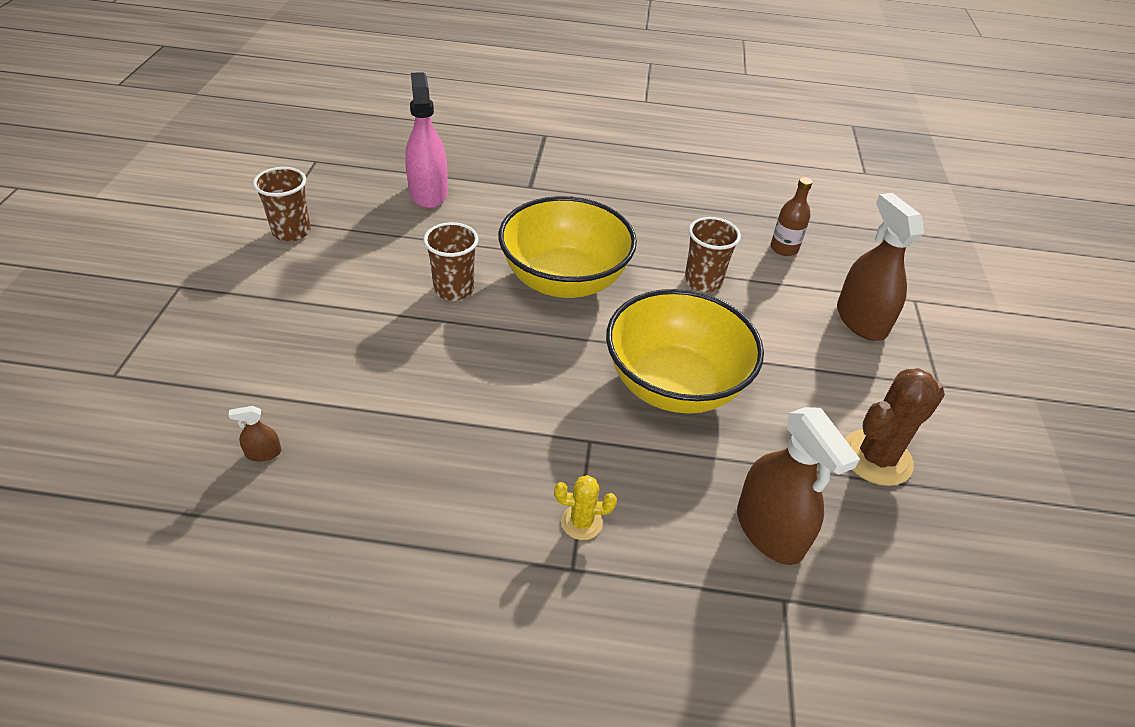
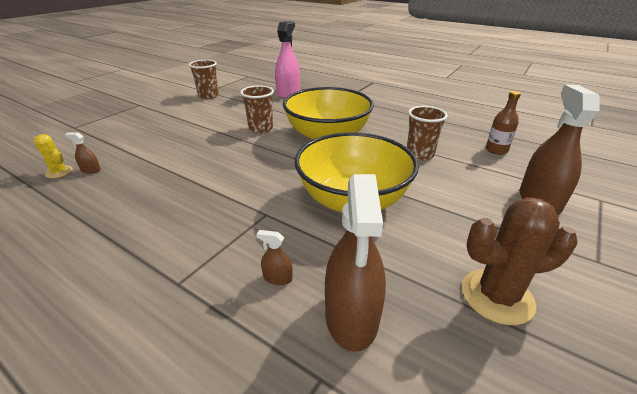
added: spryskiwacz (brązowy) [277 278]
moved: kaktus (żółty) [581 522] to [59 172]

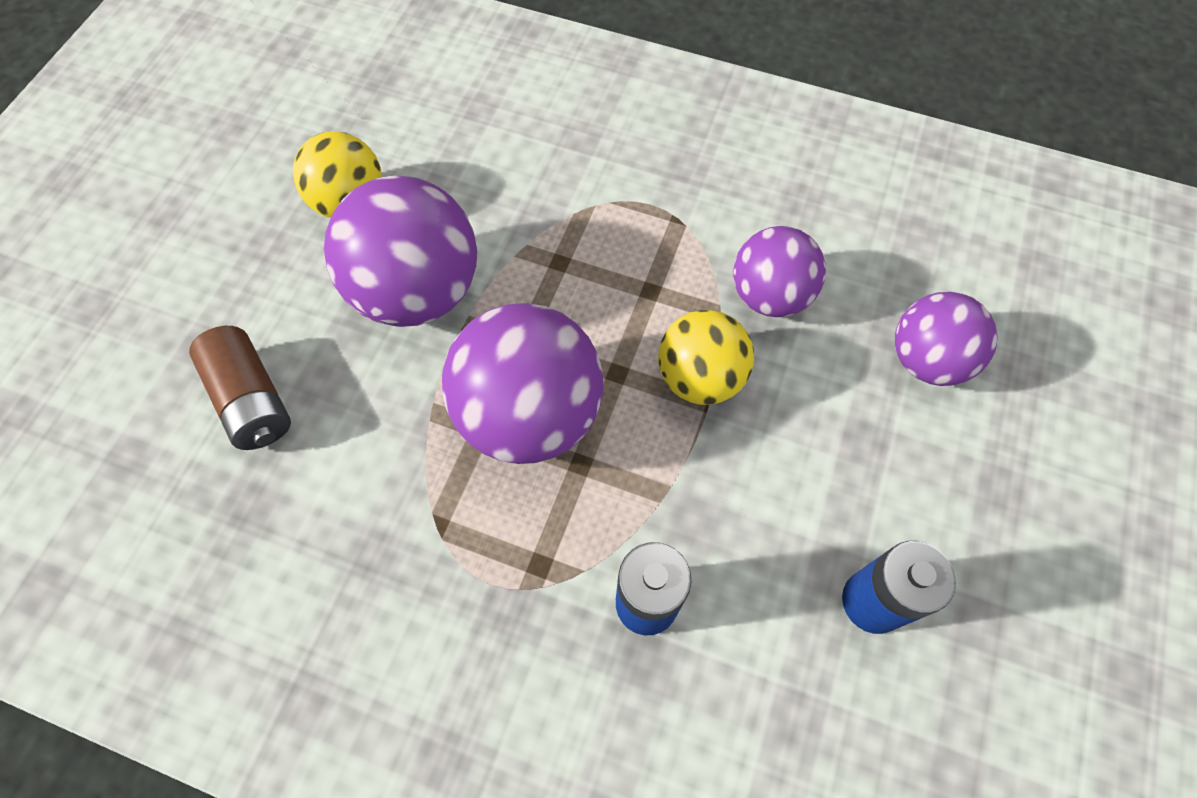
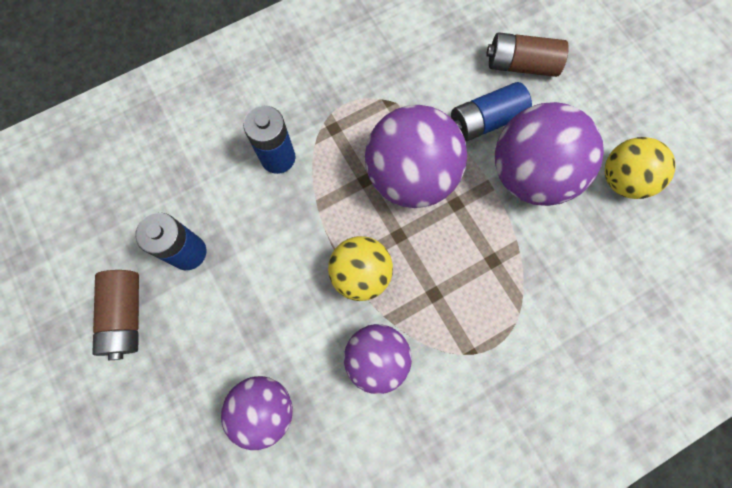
added: bateria (brązowy) [126 315]; bateria (niebieski) [485 121]

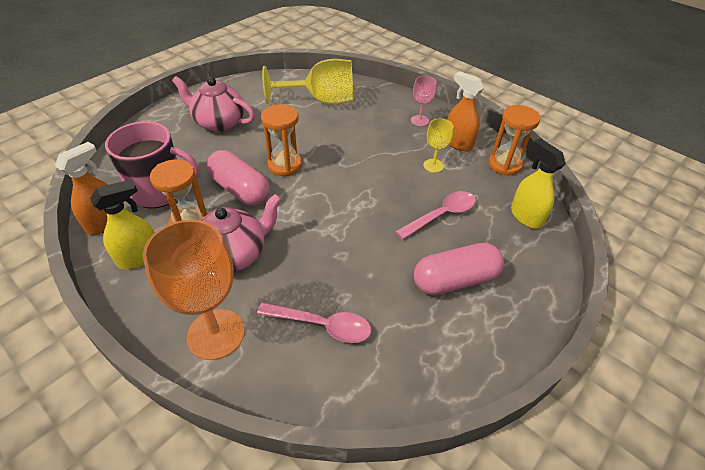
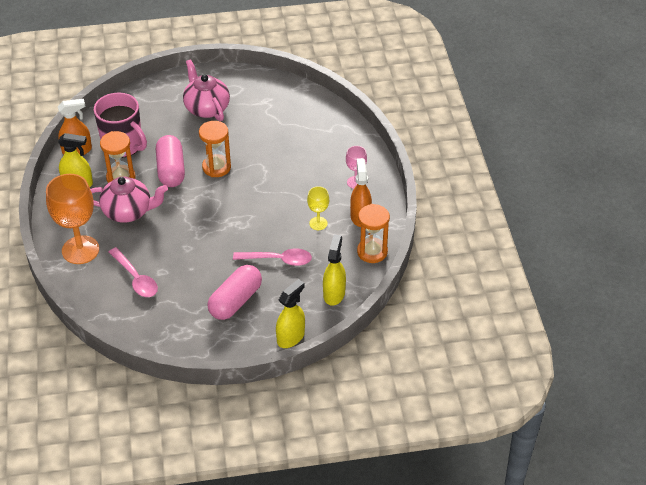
removed: kielich (żółty) [321 100]
added: spryskiwacz (żółty) [291 337]
turned: kapsułka (różowy) [455 280] = [235 301] 75 degrees counterclockwise

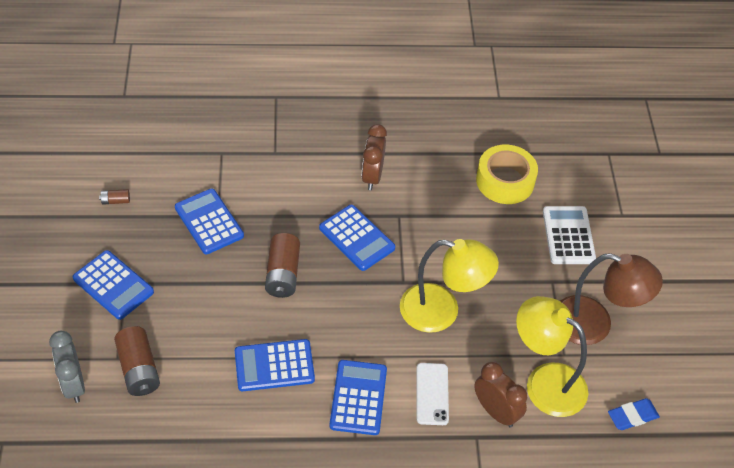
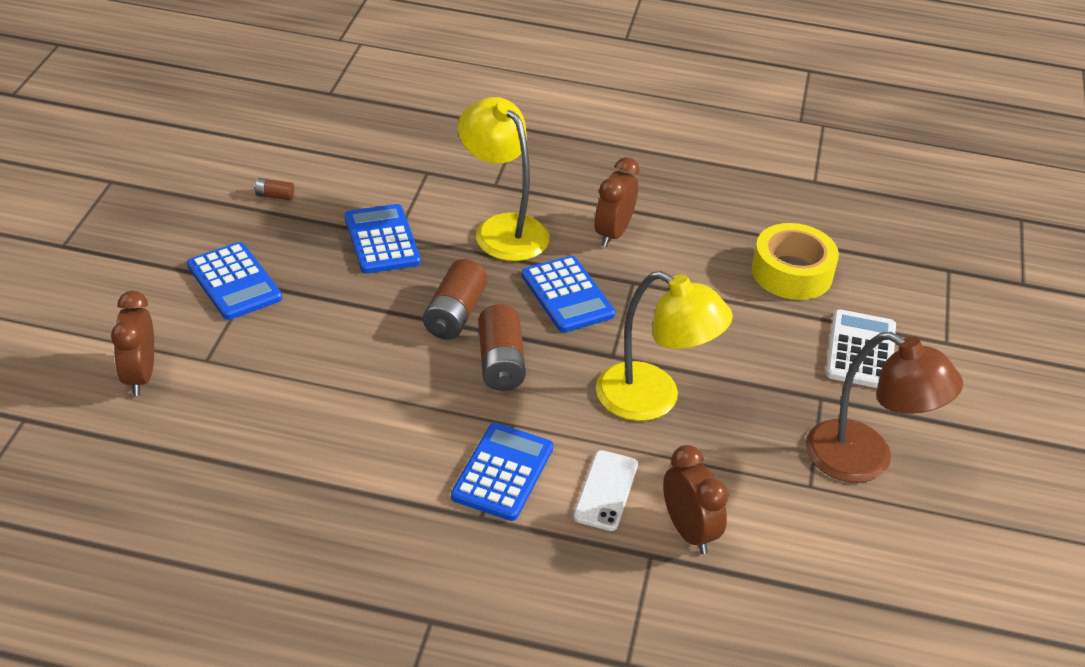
removed: kalkulator (niebieski) [274 366]; gumka do mazania (niebieski) [632 416]
moved: bateria (brązowy) [139 369] to [501 362]; lampka (żółty) [545 382] to [502 229]
recoloured: budzik (szary) [74 384] to budzik (brązowy) [140 376]

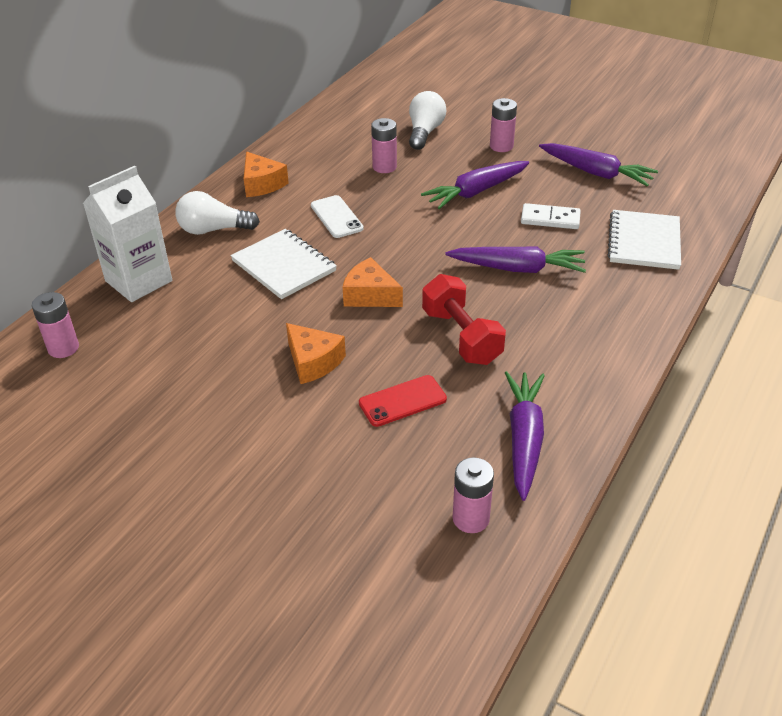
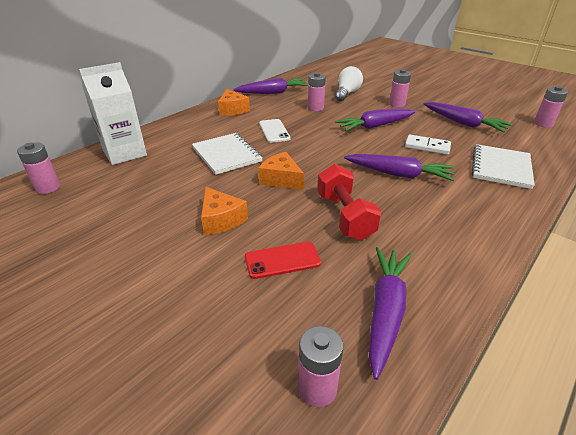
removed: żarówka (biały) [213 230]
added: marchewka (fioletowy) [273 93]; bateria (różowy) [543 124]

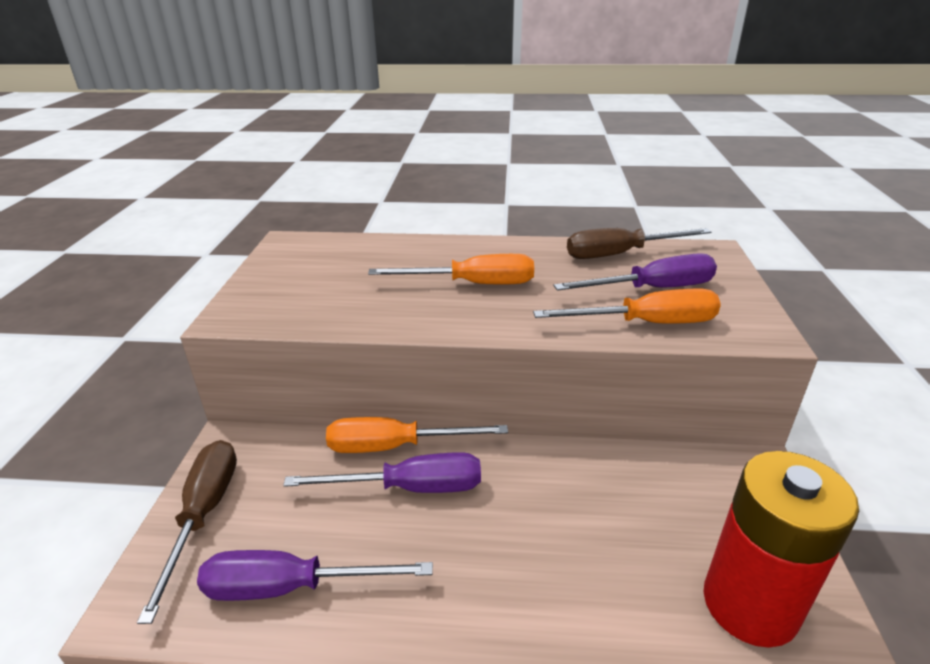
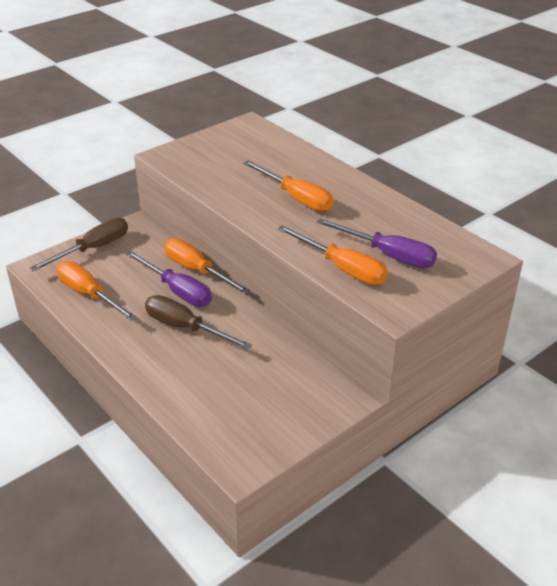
removed: bateria (czerwony) [750 604]
moved: śrubokręt (brązowy) [620 254] to [185 328]
recoloured: śrubokręt (fioletowy) [291 587] to śrubokręt (pomarańczowy) [89 294]

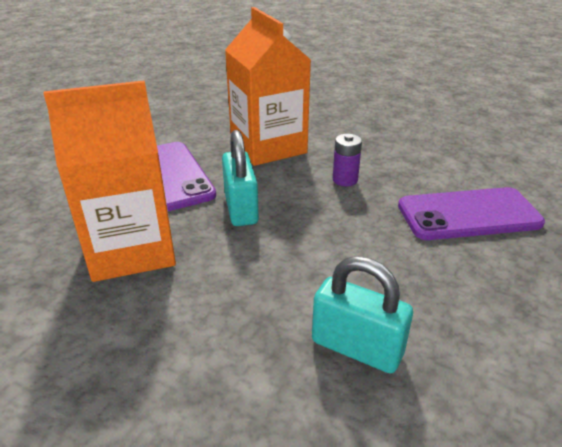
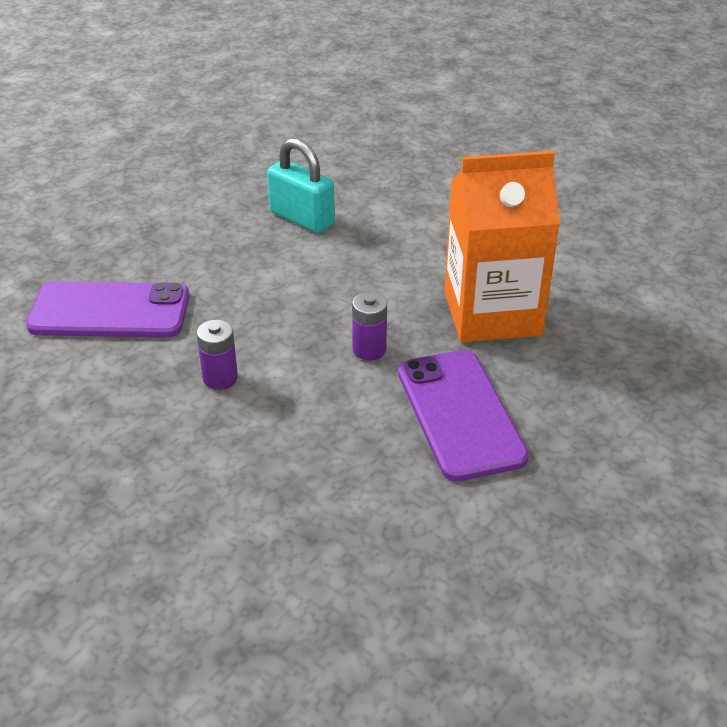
removed: karton mleka (pomarańczowy) [268 147]
replaced: kłódka (turkusowy) [241 208] to bateria (fioletowy) [369 349]

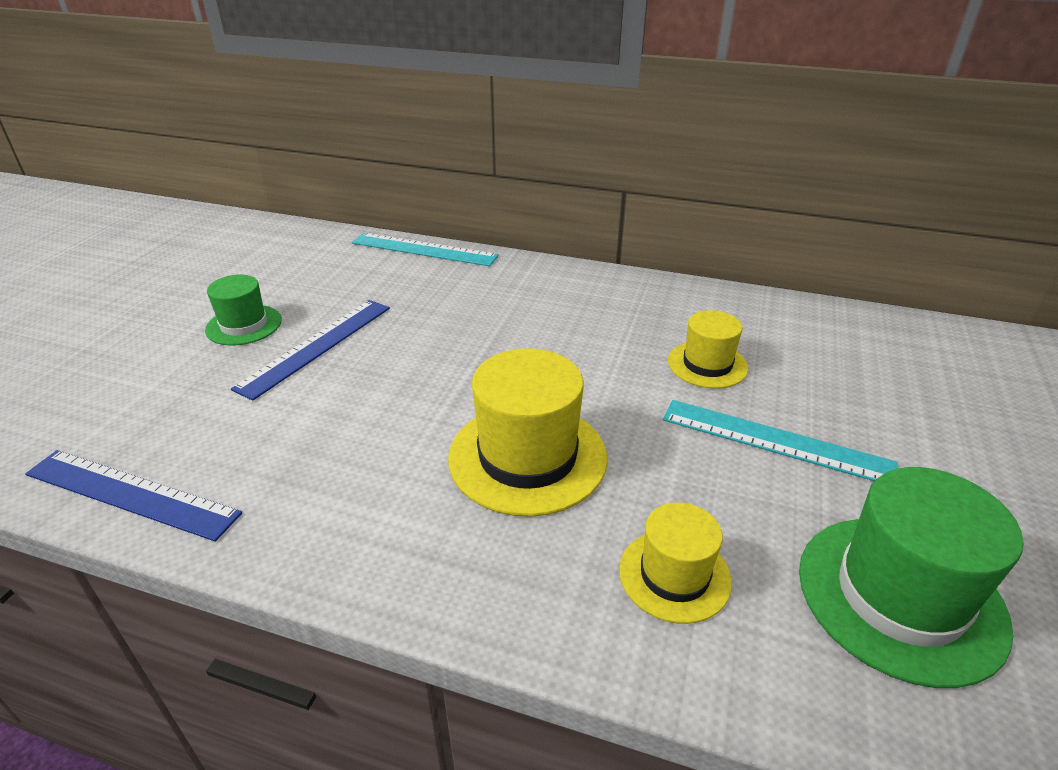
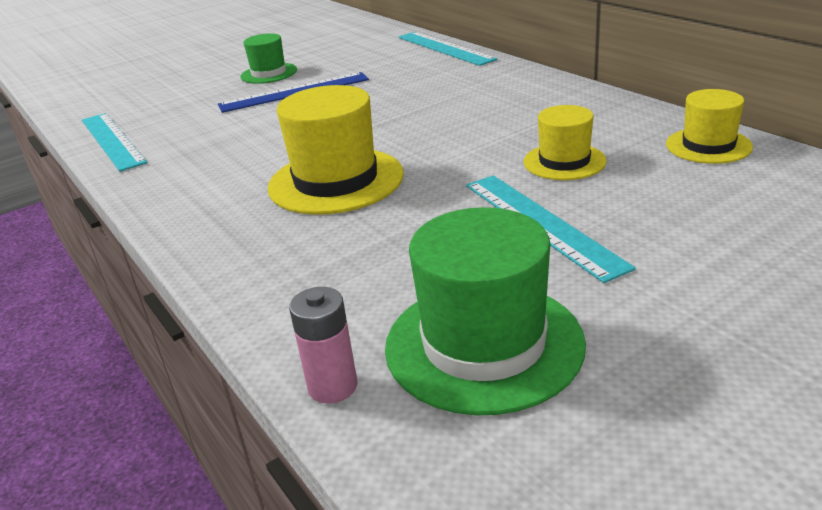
added: bateria (różowy) [332 386]
moved: kapelusz (żółty) [674 575] to [708 146]
recoloured: linijka (niebieski) [131 493] to linijka (turkusowy) [112 140]

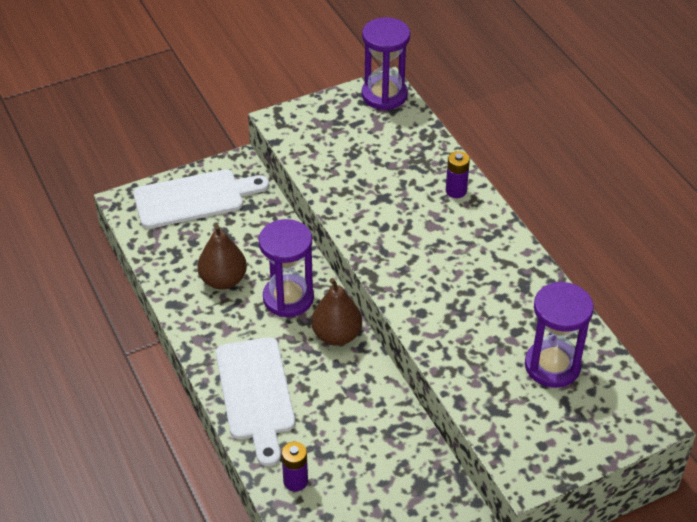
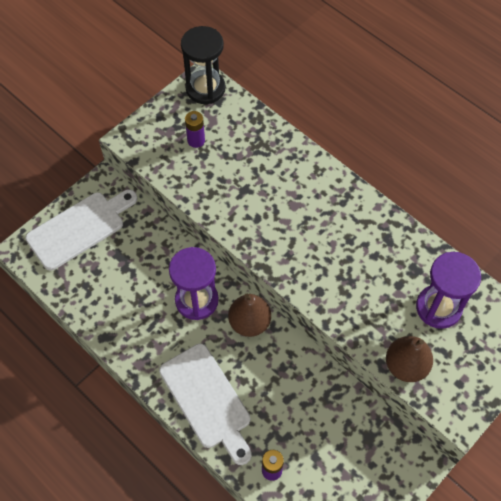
moved: gruszka (brązowy) [223 280] to [405 366]; bateria (fioletowy) [456 191] to [196 140]
recoloured: klepsydra (fioletowy) [384 95] to klepsydra (czarny) [205 88]

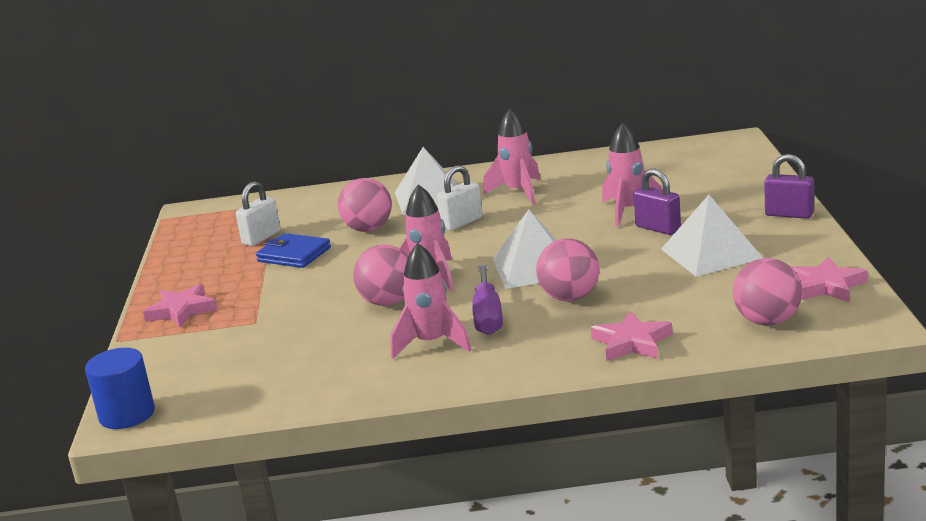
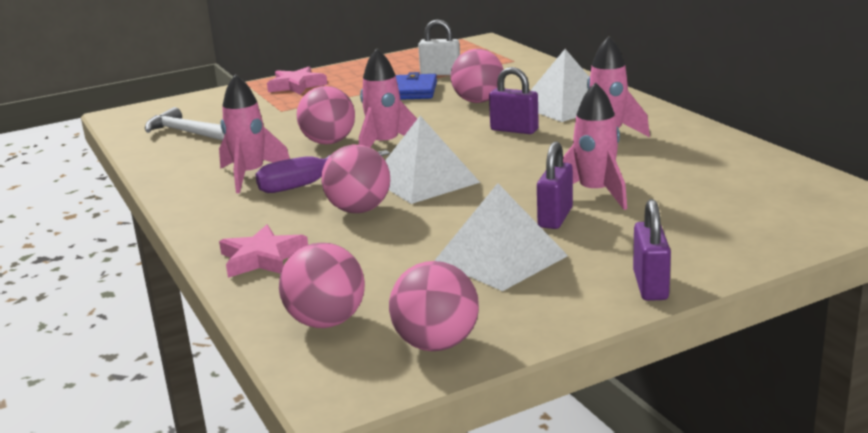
removed: walec (niebieski) [127 414]
added: młotek (biały) [186 132]
replaced: gwiazda (różowy) [826 286] to piłka (różowy) [436 344]
recoloured: kłódka (biały) [462 223] to kłódka (fioletowy) [514 130]

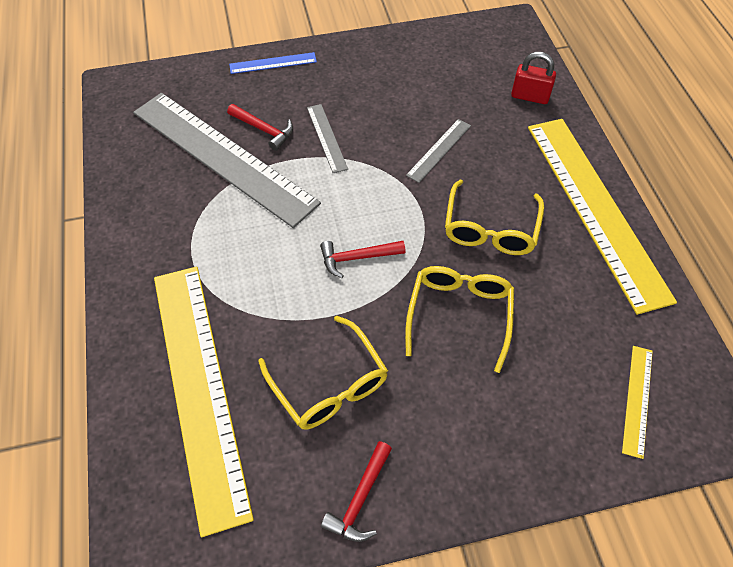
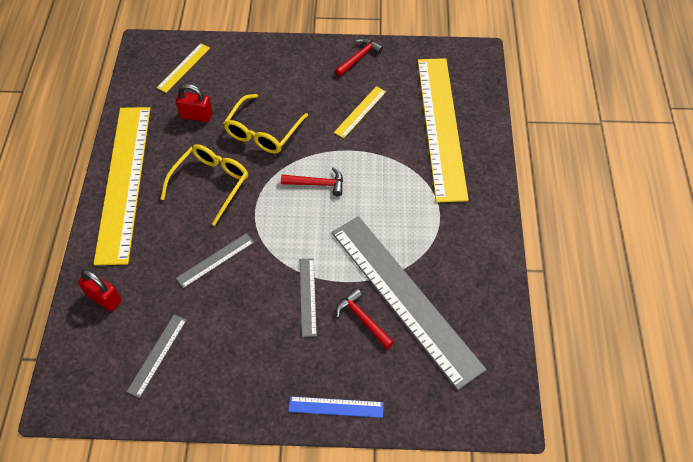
added: linijka (szary) [157 355]; kłódka (czerwony) [196 116]
replaced: okulary (żółty) [329 384] to linijka (żółty) [360 112]

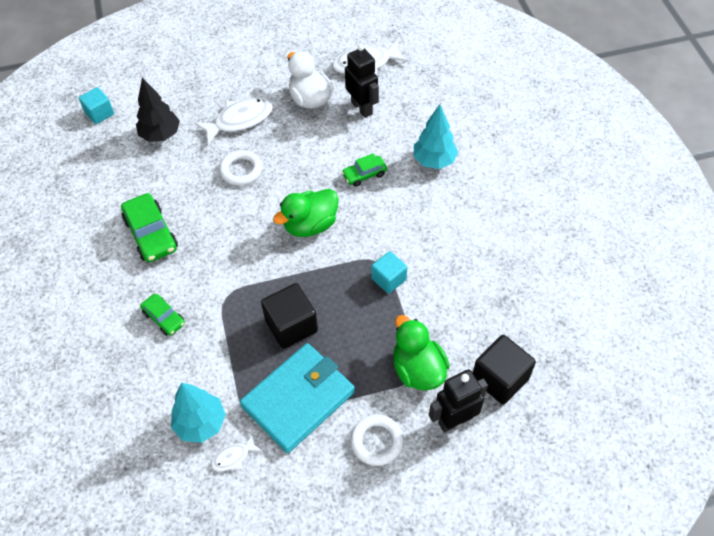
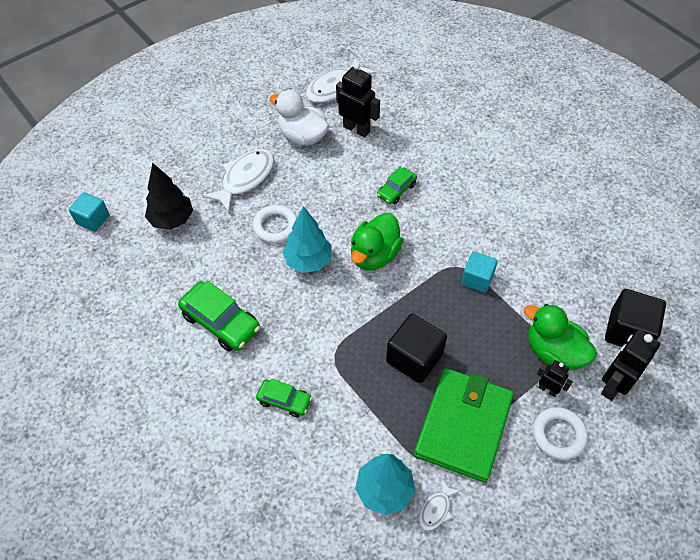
added: robot (czarny) [547 389]
moved: drzewko (turkusowy) [434 161] to [308 261]
recoloured: portfel (turkusowy) [298 399] to portfel (zielony) [463 425]

